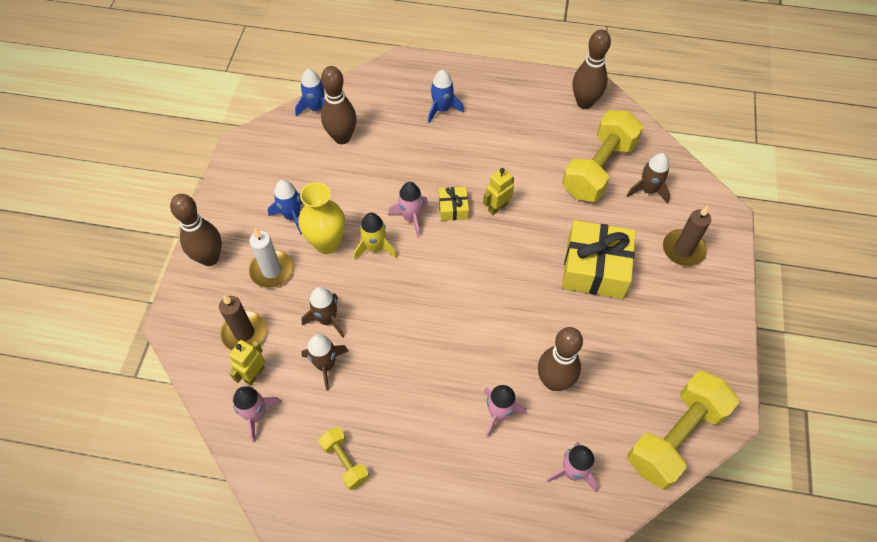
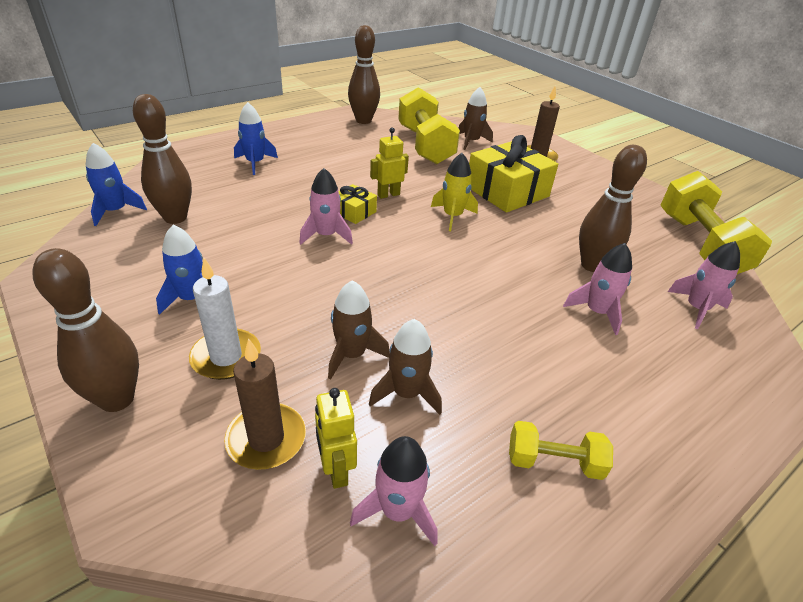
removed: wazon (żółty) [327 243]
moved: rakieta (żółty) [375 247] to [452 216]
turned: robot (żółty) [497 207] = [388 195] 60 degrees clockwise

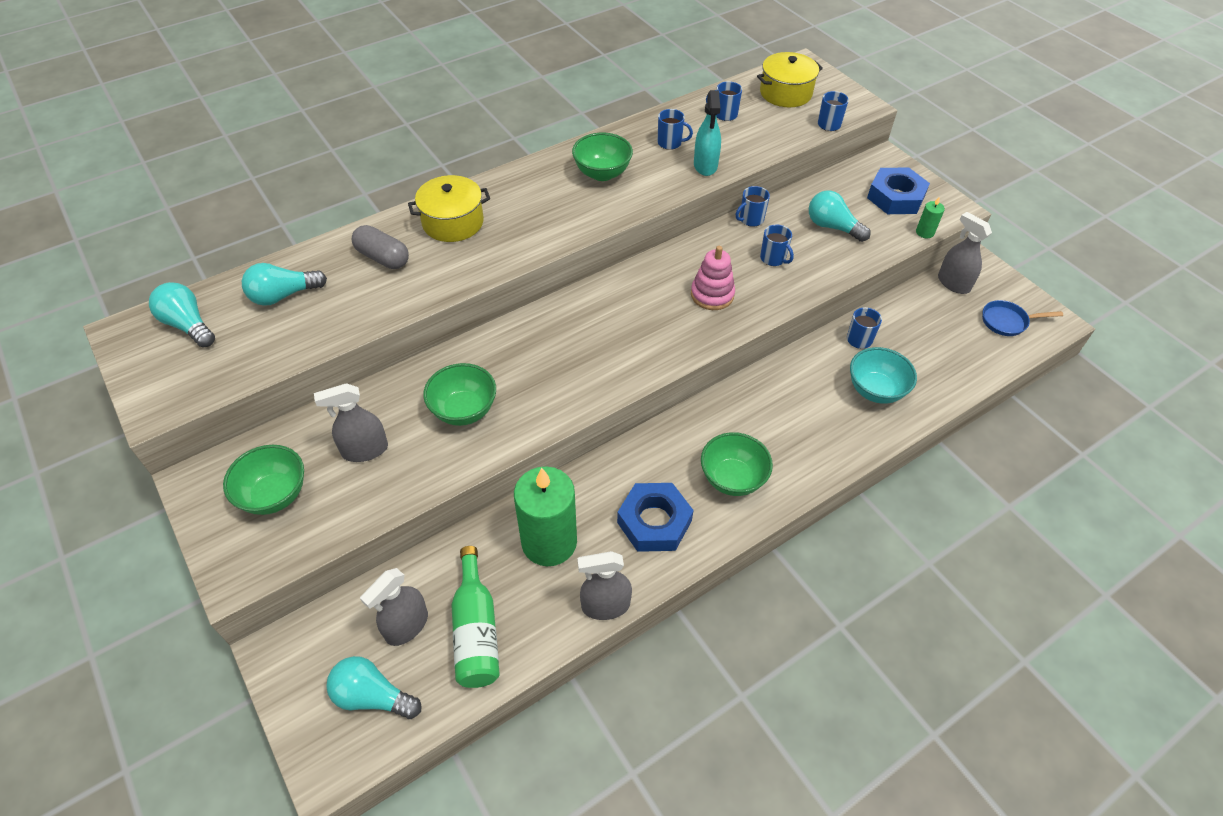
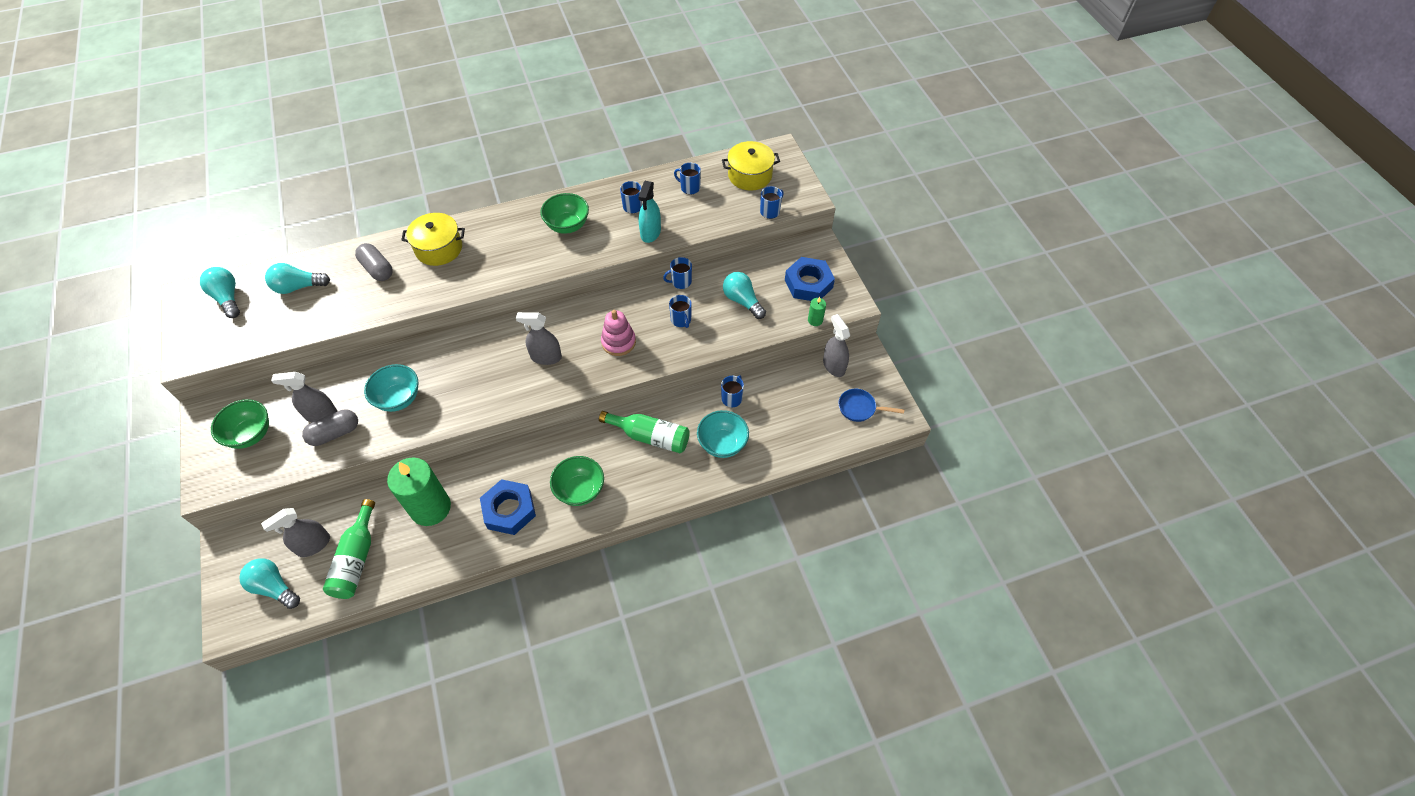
added: kapsułka (szary) [335 433]; butelka (zielony) [650 437]
moved: spryskiwacz (szary) [605 606] to [546 357]
recoloured: miska (zielony) [464 410] to miska (turkusowy) [399 399]

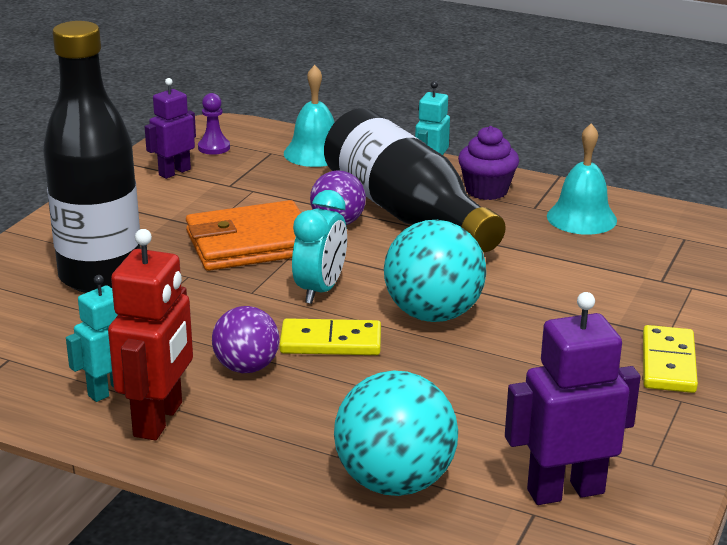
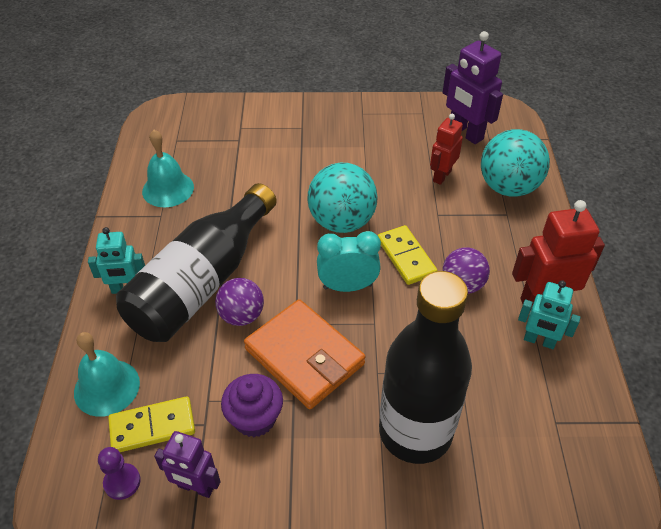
added: robot (czerwony) [441 176]
moved: muffinka (fioletowy) [486 190] to [255 418]; kostka domina (żółty) [668 363] to [152 426]

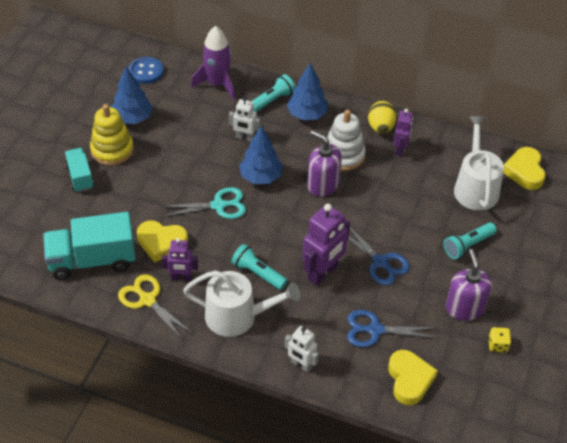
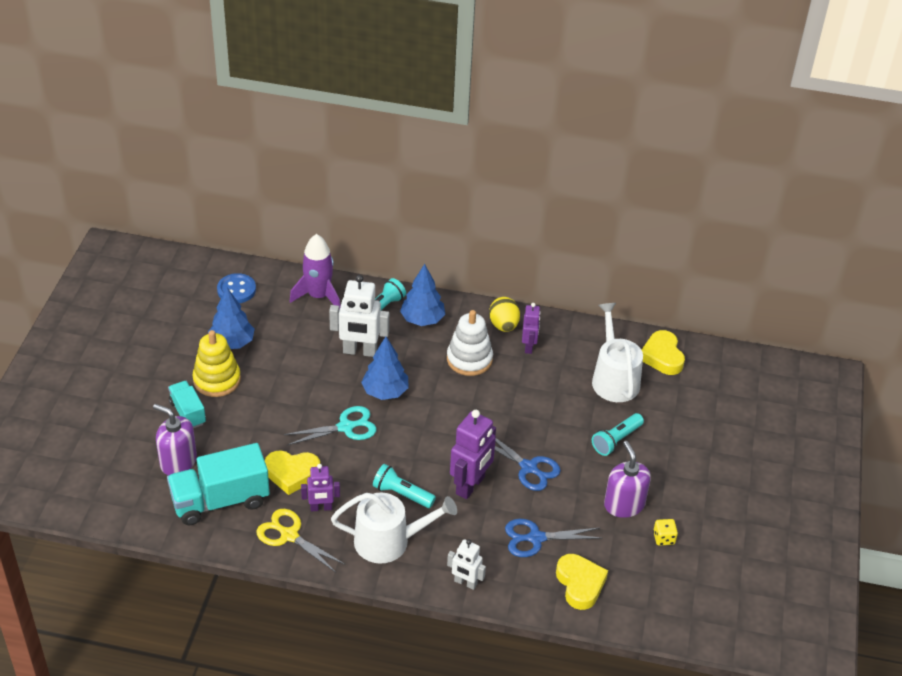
moved: dozownik mydła (fioletowy) [323 184] to [178 462]
resized: robot (biały) [245 138] = [360 351] x1.69

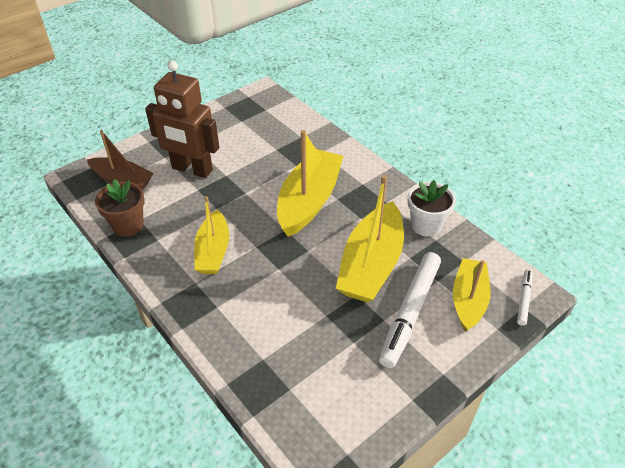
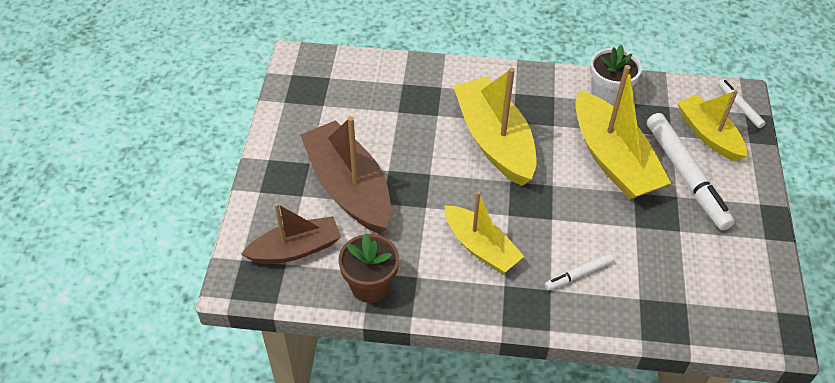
added: flamaster (biały) [578 275]
replaced: robot (brązowy) [192 169] to łódka (brązowy) [349 188]

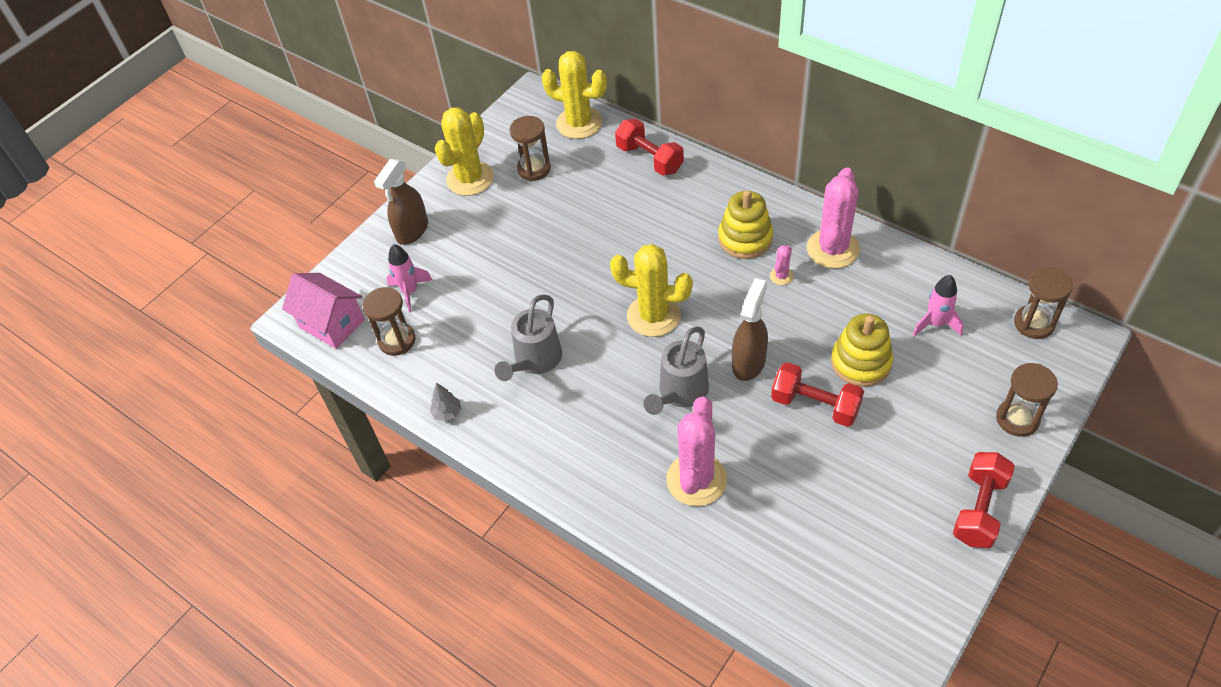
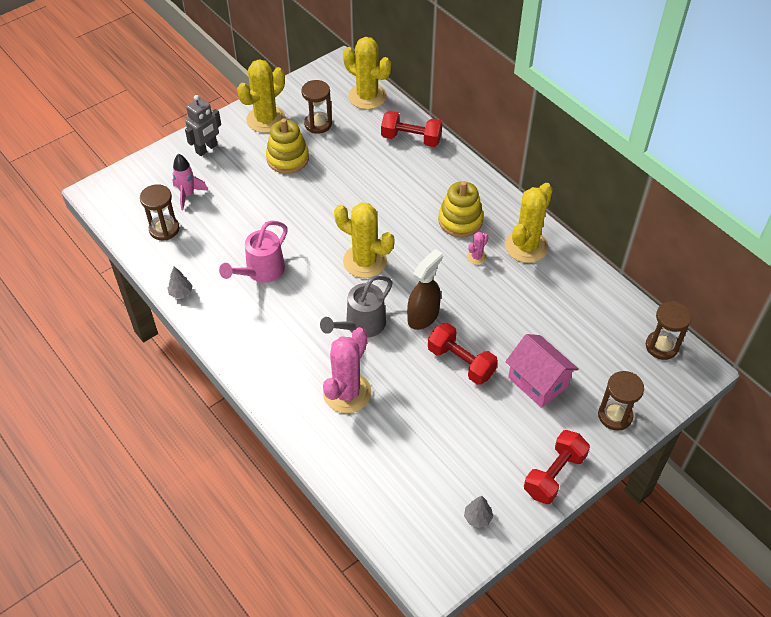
removed: rakieta (różowy) [935 324]
added: drzewko (szary) [477 518]
moved: domek (różowy) [332 323] to [538 382]; zabawka nakładanka (żółty) [861 362] to [287 158]
replaced: spryskiwacz (brązowy) [412 231] to robot (szary) [207 149]
recoloured: konewka (szary) [534 361] to konewka (różowy) [261 272]; kaktus (różowy) [833 249] to kaktus (żółty) [526 246]
turned: hantel (czerwony) [649 159] = [411 139] 45 degrees counterclockwise

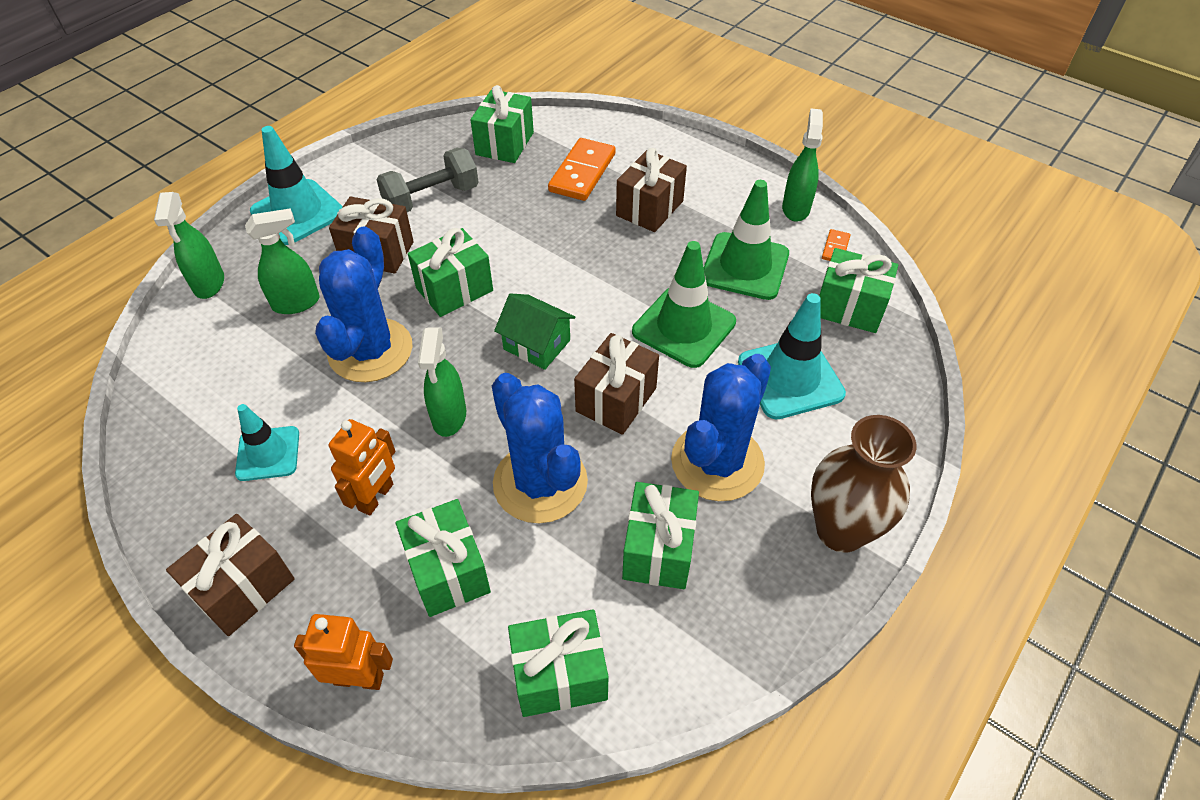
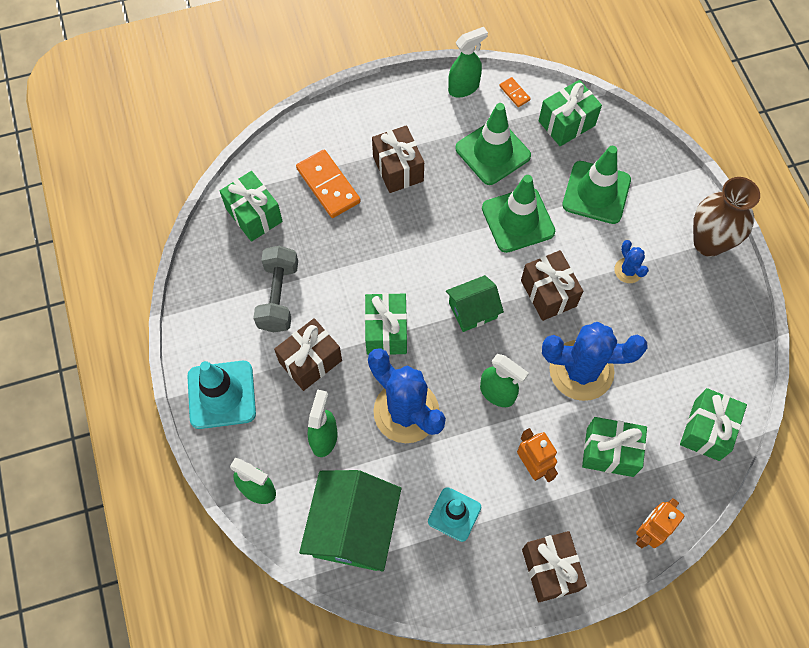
removed: prezent (zielony) [658 549]
added: domek (zielony) [353 528]
recoloured: pachołek (turkusowy) [790 378] to pachołek (zielony) [596 192]
turned: spryskiwacz (zielony) [795 208] = [464 88] 105 degrees clockwise
resized: kaktus (niebieski) [717 462] = [628 270] x0.46

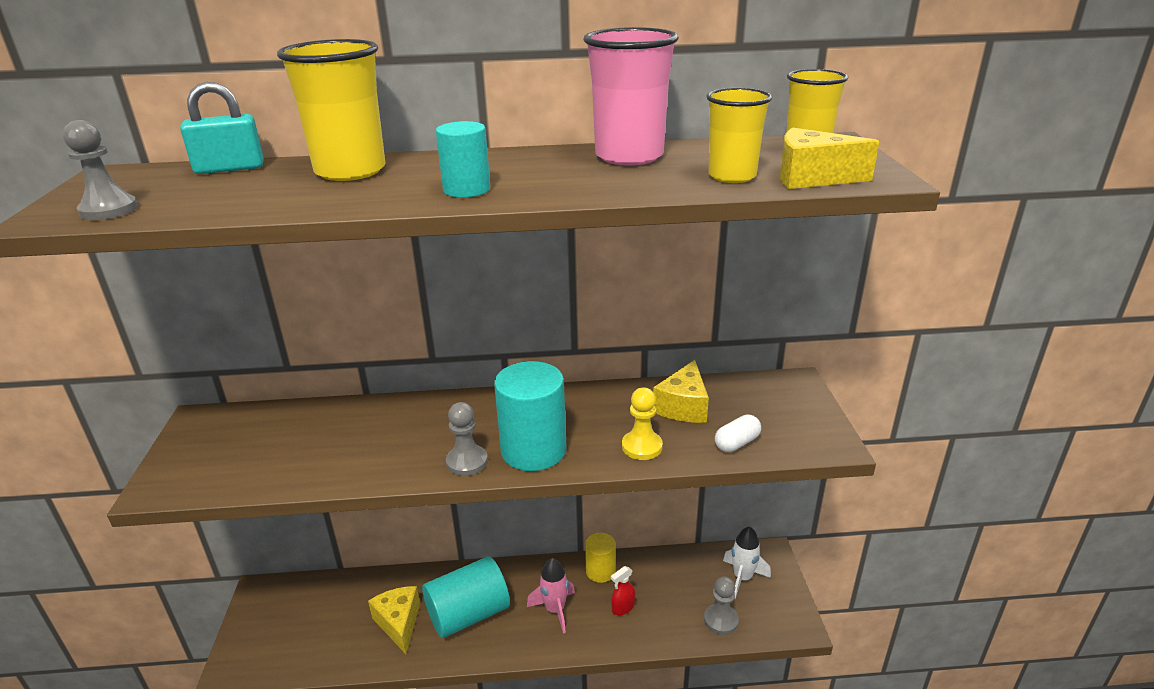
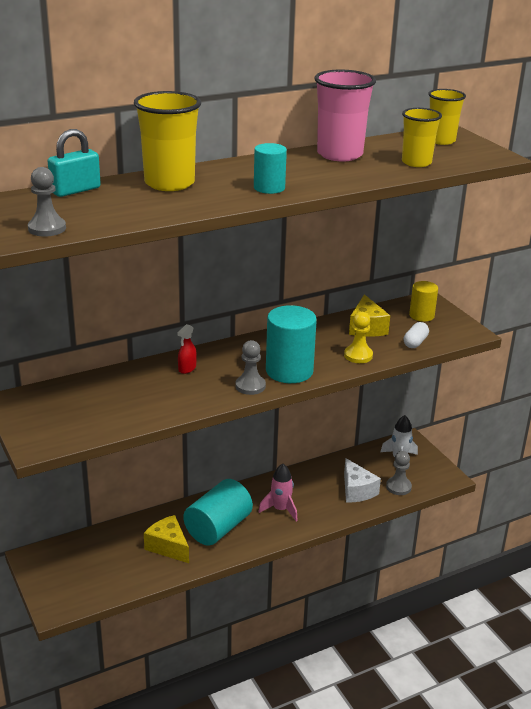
removed: ser (żółty) [812 178]
added: ser (biały) [357 490]
moved: walec (żółty) [600 571] to [421 315]; spryskiwacz (czerwony) [623 608] to [187 368]

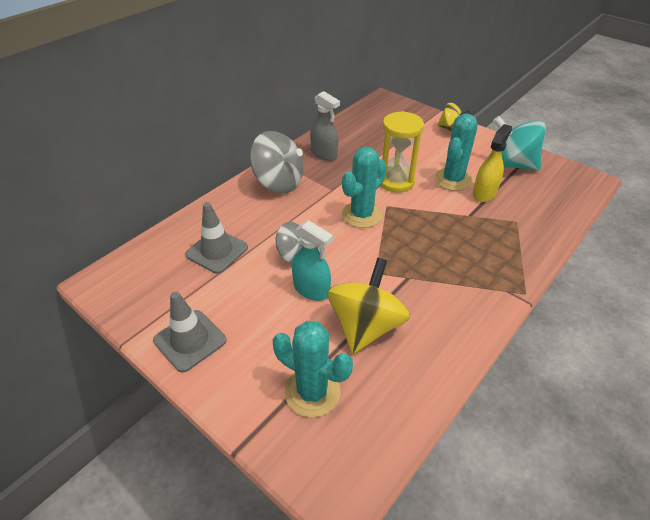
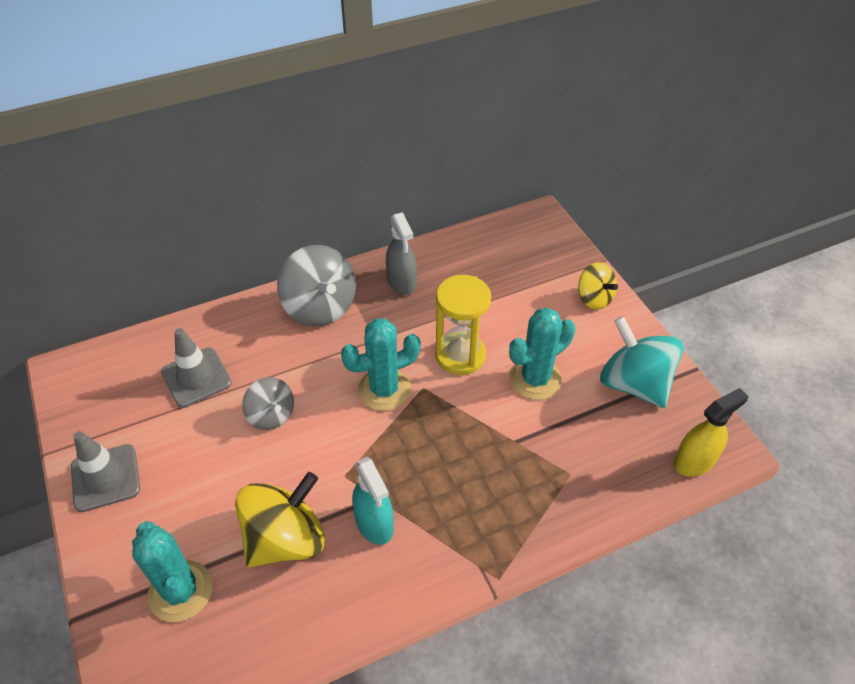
moved: spryskiwacz (turkusowy) [311 289] to [374 523]; spryskiwacz (żółty) [484 193] to [694 461]

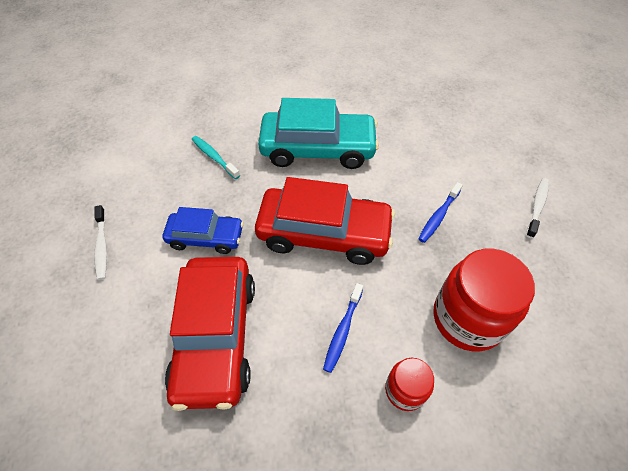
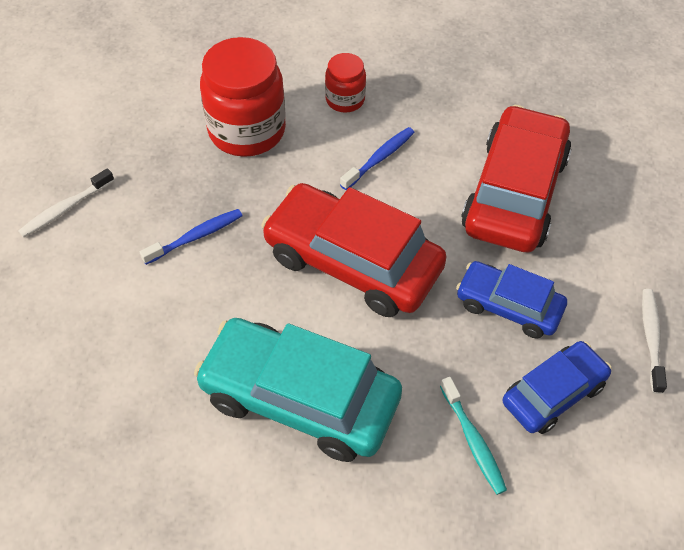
added: samochód (niebieski) [553 393]

